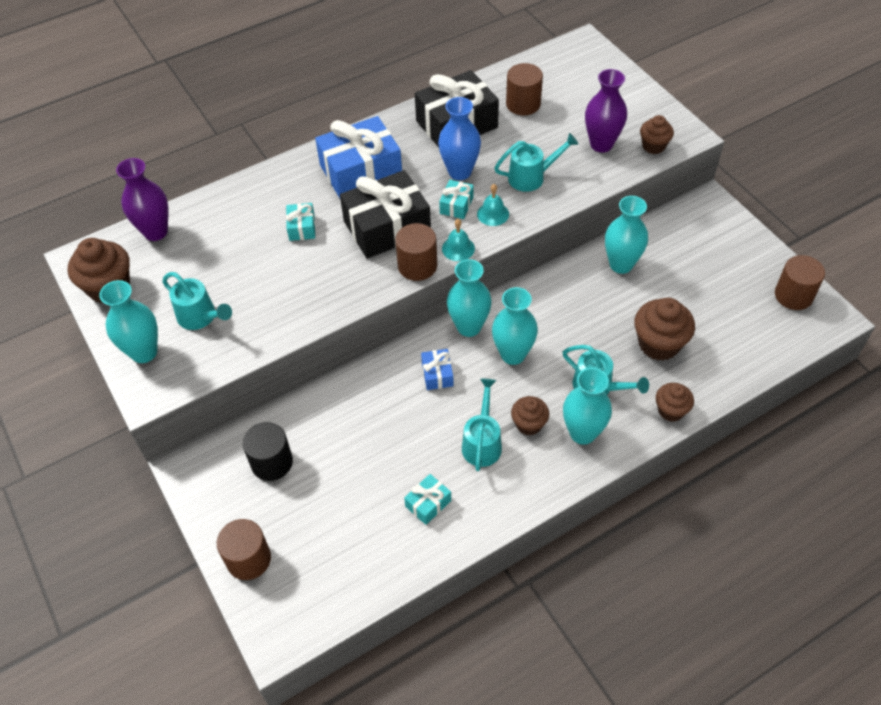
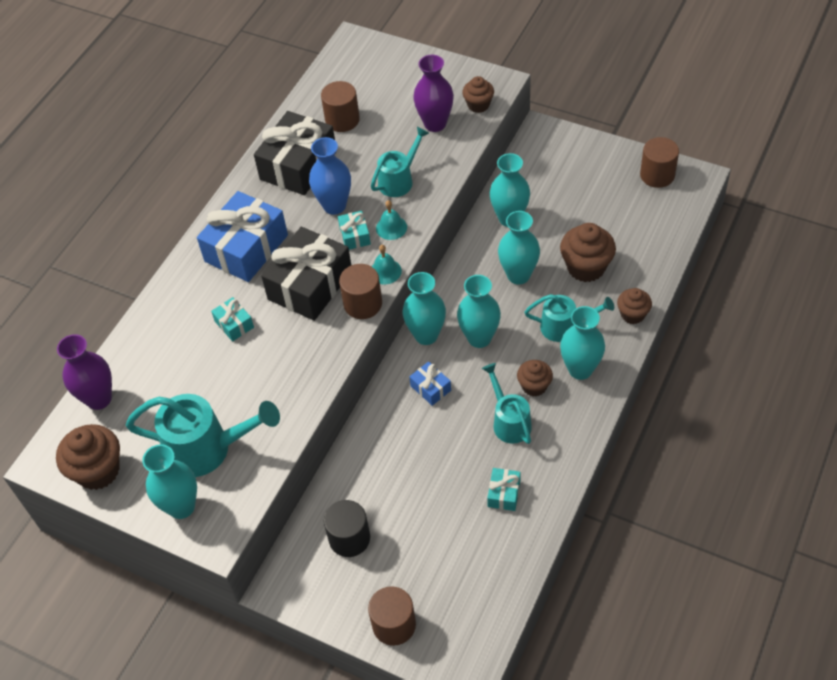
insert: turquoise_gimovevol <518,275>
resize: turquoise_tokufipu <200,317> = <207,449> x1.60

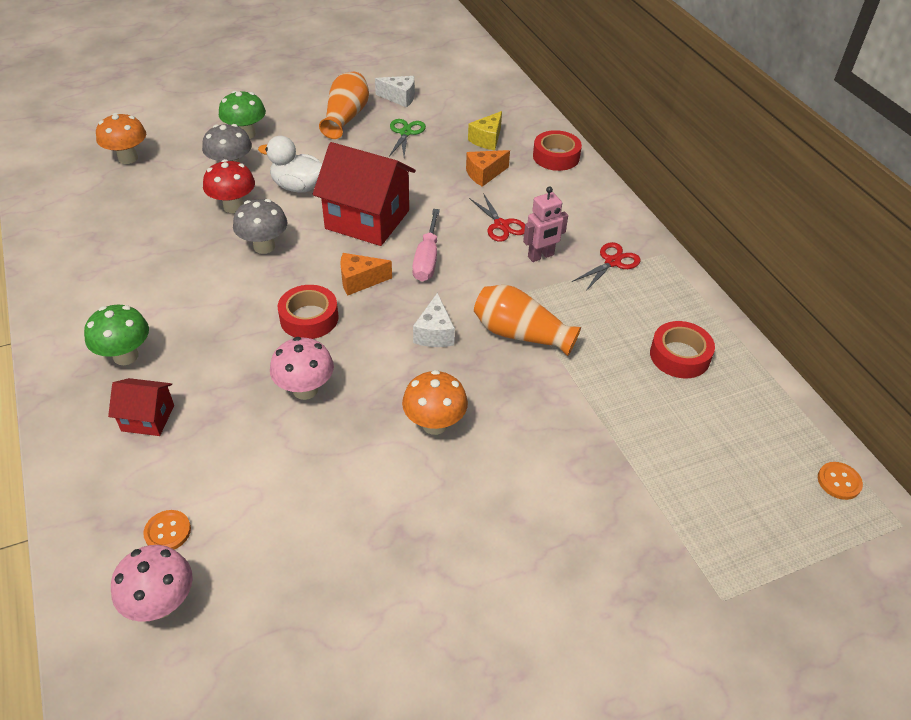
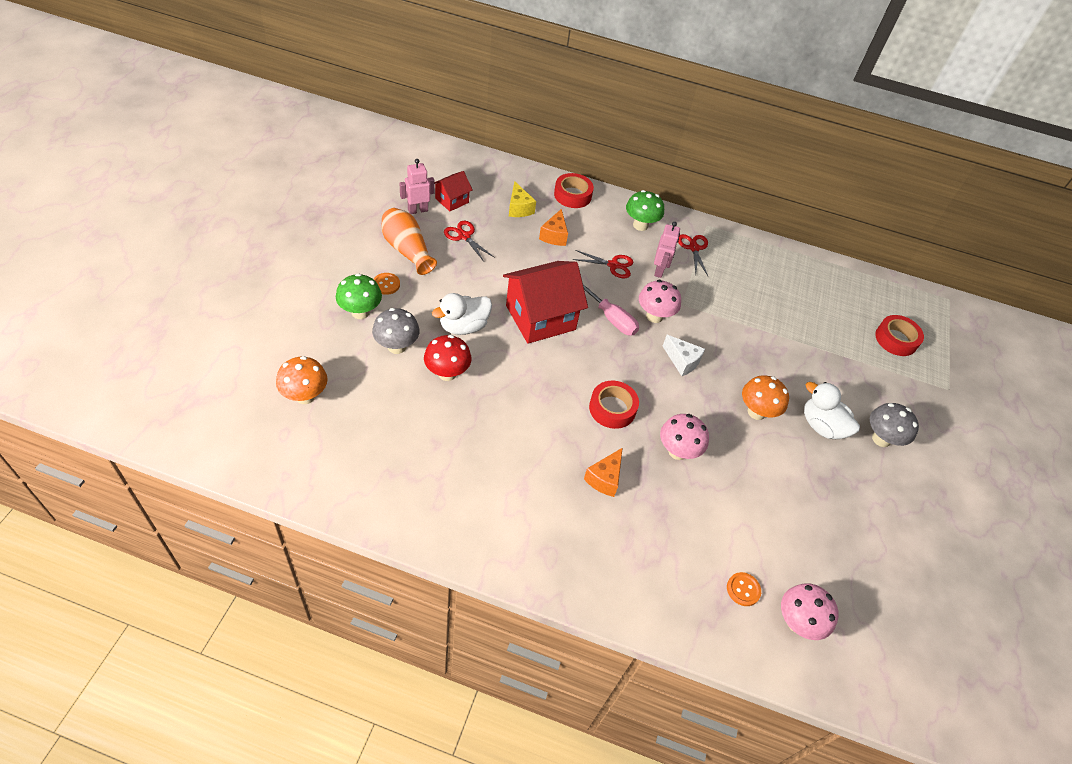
delete: orange_gimovevol <520,334>
insert: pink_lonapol <654,316>; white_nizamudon <821,426>
move: grey_lonapol <264,246> to <881,439>; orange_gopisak <359,281> to <604,478>; green_lonapol <126,356> to <640,225>; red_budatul <679,356> to <896,339>; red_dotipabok <148,418> to <452,200>; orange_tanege <839,481> to <386,284>
replace: white_gopisak <400,98> to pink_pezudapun <417,210>
recolor: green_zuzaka <405,133> to red_zuzaka <464,236>

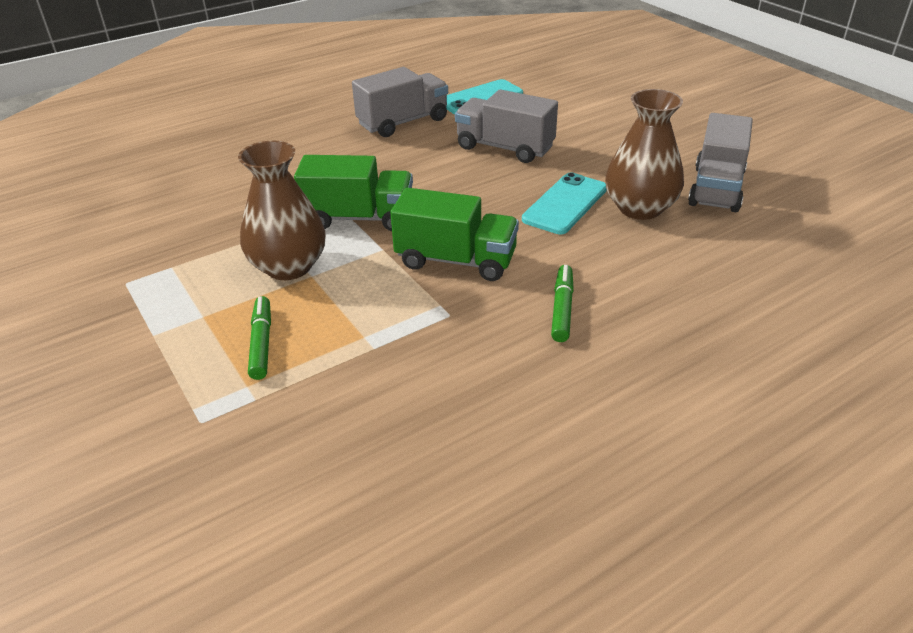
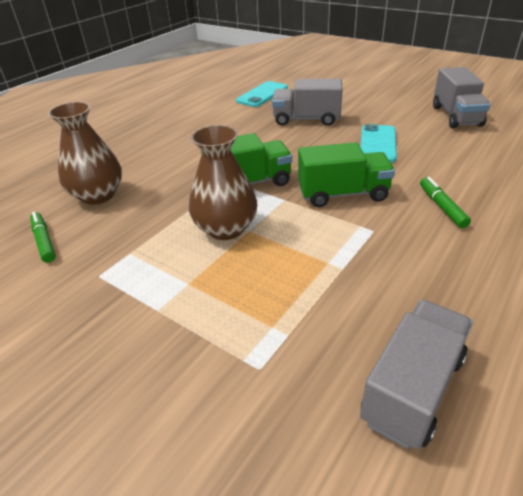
move: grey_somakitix <403,122> to <412,388>; brown_gimovevol <640,208> to <98,195>; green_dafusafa <262,343> to <44,241>

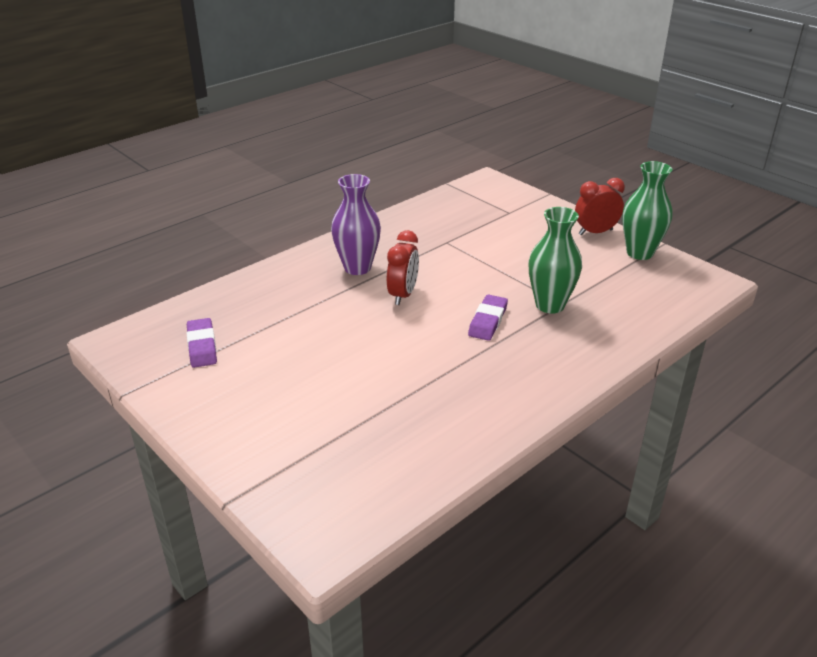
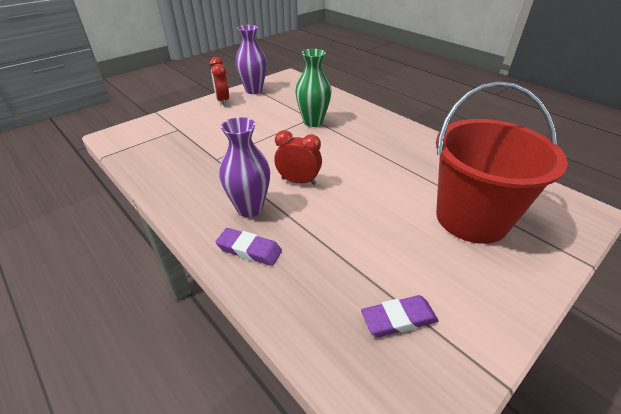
insert: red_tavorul <471,218>
move: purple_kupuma <488,321> to <249,249>
recolor: green_gimovevol <639,253> to purple_gimovevol <254,90>

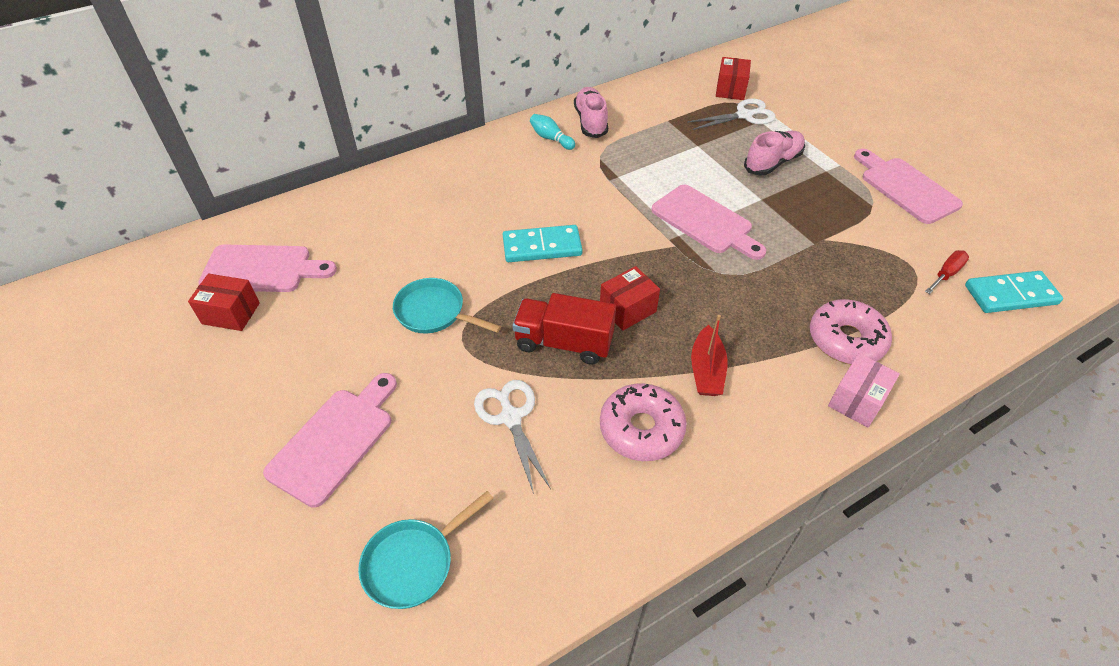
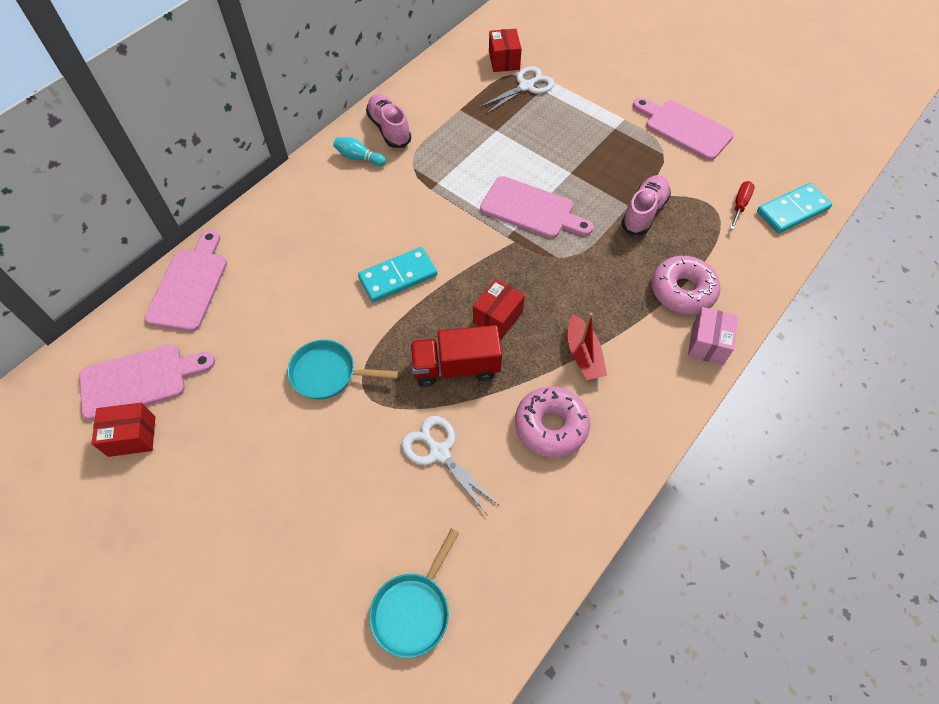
move: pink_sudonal <772,163> to <644,212>; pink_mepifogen <335,440> to <189,285>

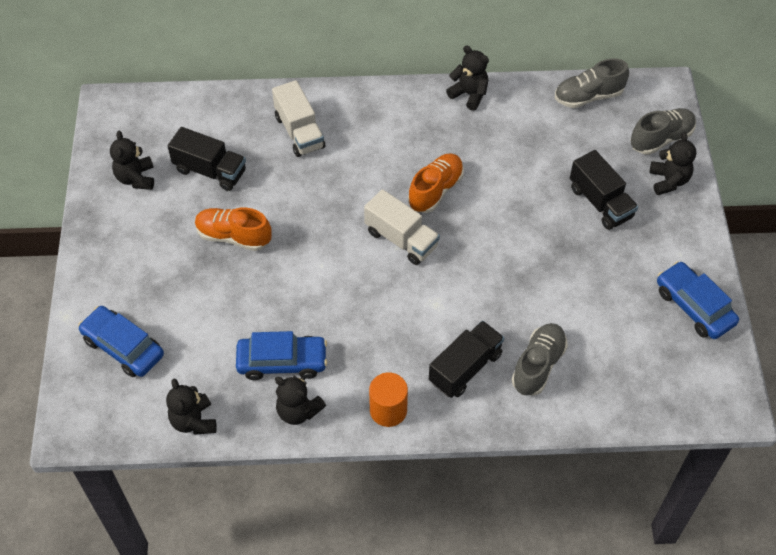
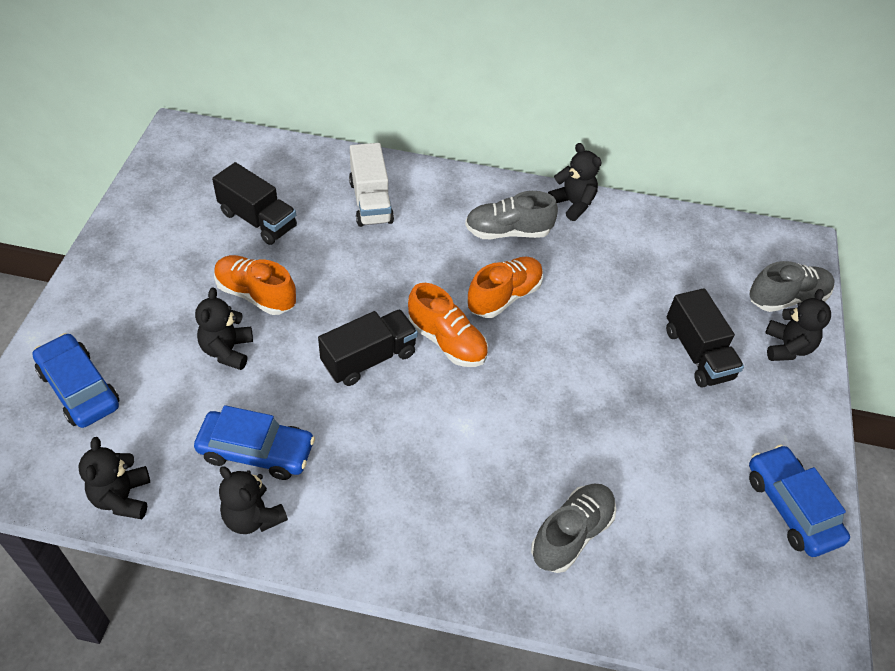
delete: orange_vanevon <388,410>
move: grey_sudonal <588,96> to <508,232>; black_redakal <136,178> to <227,350>; black_somakitix <465,368> to <369,359>
replace: white_somakitix <401,239> to orange_sudonal <447,341>

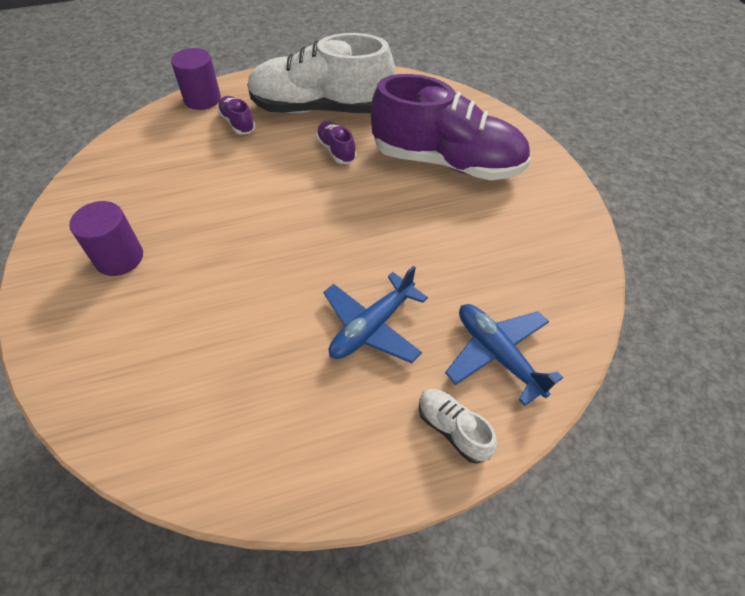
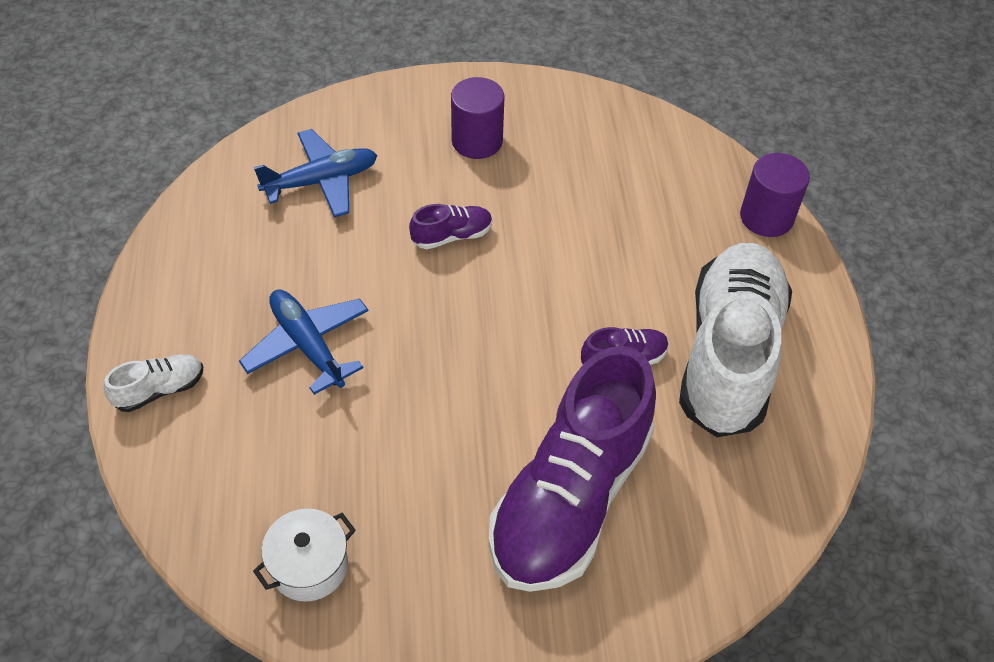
insert: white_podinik <309,566>
move: purple_sudonal <238,123> to <452,236>; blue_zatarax <497,354> to <321,181>

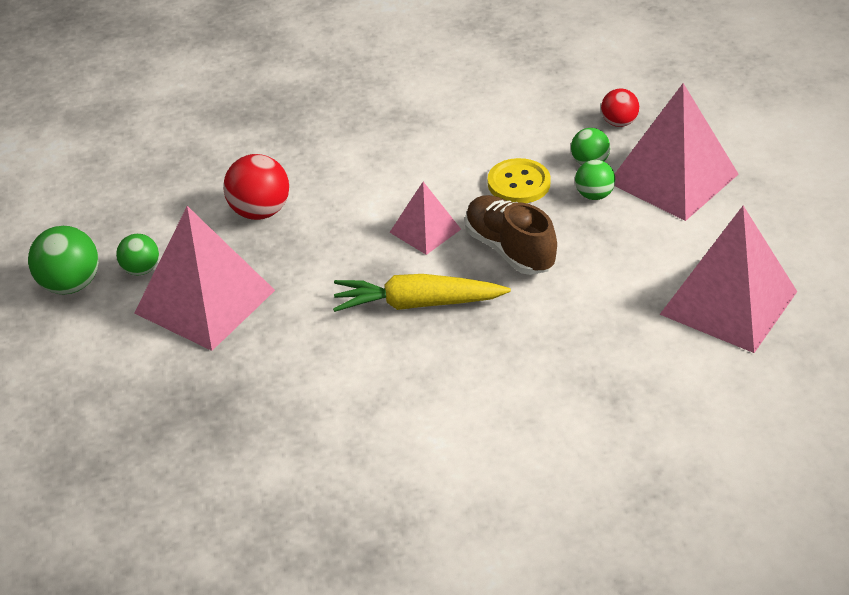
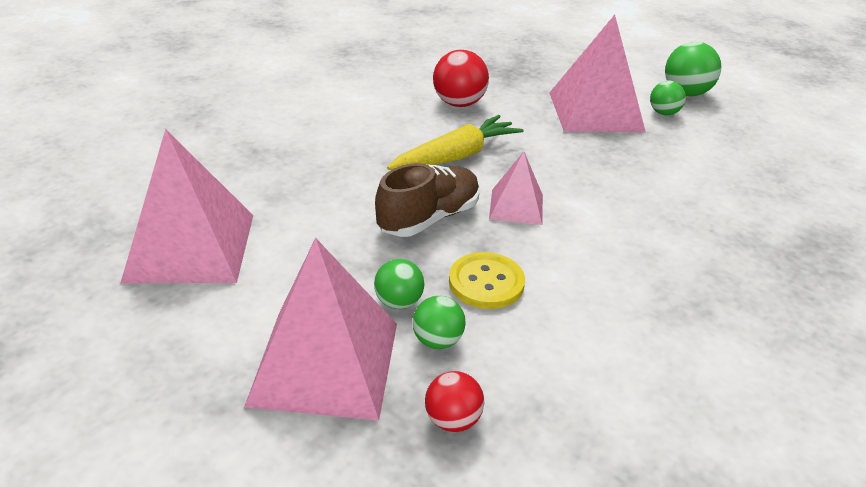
move: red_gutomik <260,211> to <459,103>
rotate: brown_sudonal <509,249> = <429,218> 60 degrees counterclockwise

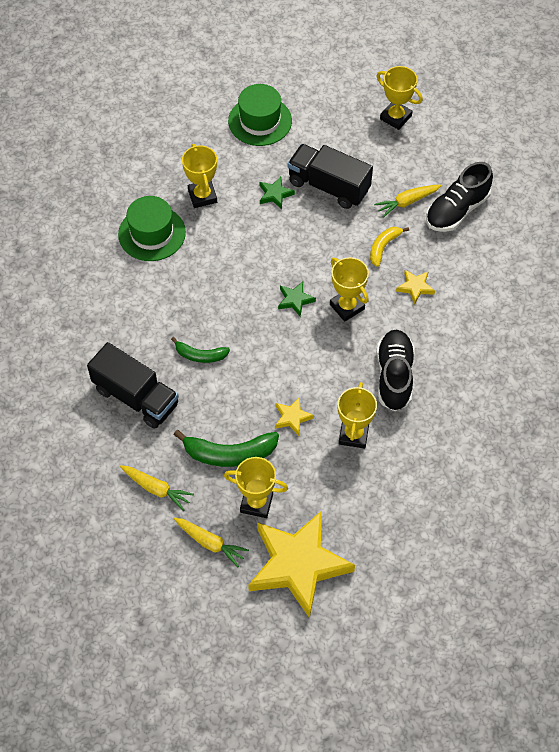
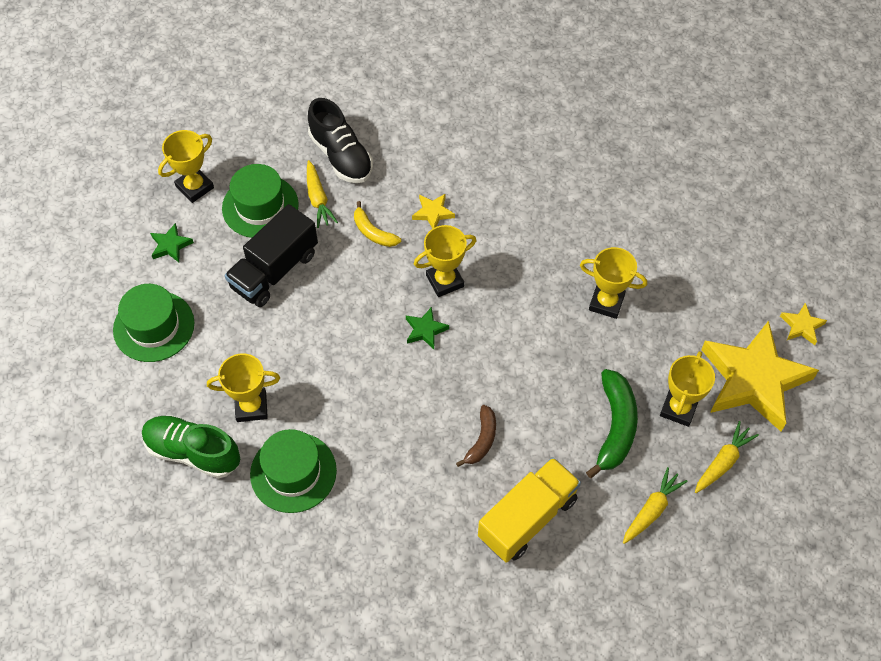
delete: black_sudonal <394,376>
insert: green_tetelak <260,206>; green_sudonal <193,452>
move: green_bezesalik <275,194> to <170,245>; yellow_bezesalik <292,417> to <801,326>
recolor: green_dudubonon <200,355> to brown_dudubonon <482,440>; black_somakitix <136,397> to yellow_somakitix <527,518>

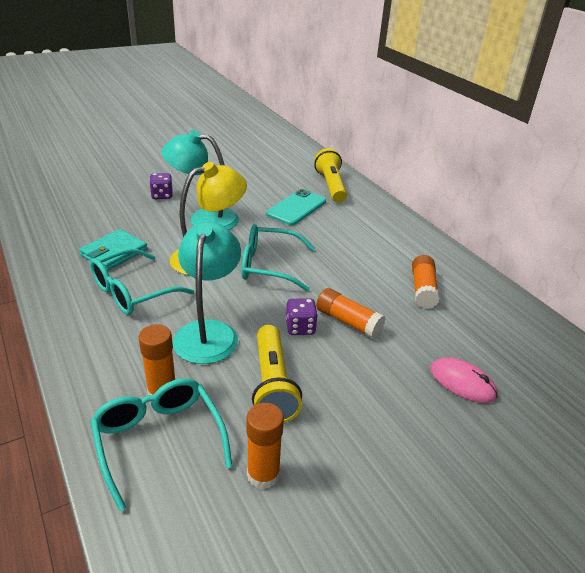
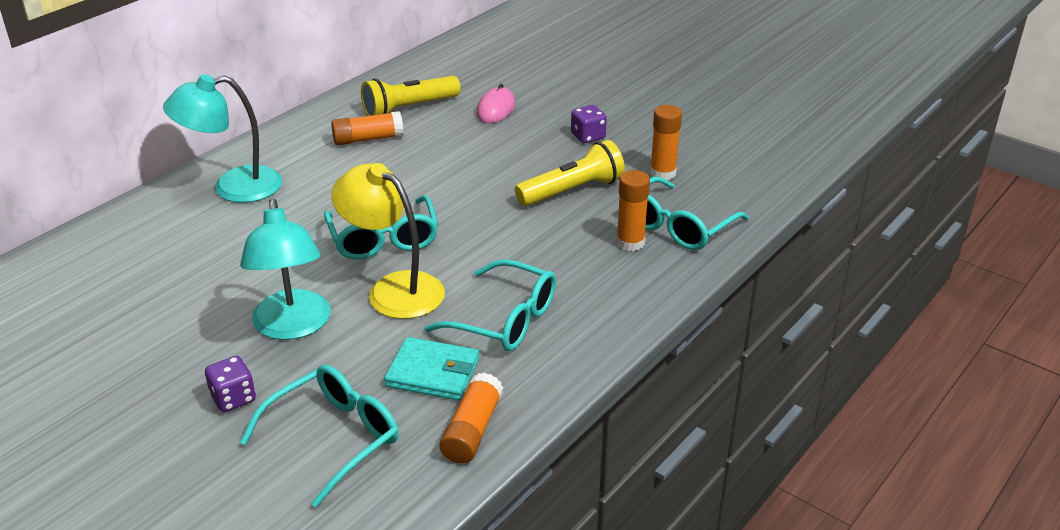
delete: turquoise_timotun <296,208>
insert: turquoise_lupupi <334,438>
move: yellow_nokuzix <331,186> to <408,108>; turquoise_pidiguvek <208,332> to <233,187>; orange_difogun <348,321> to <472,430>; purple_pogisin <300,327> to <588,136>

